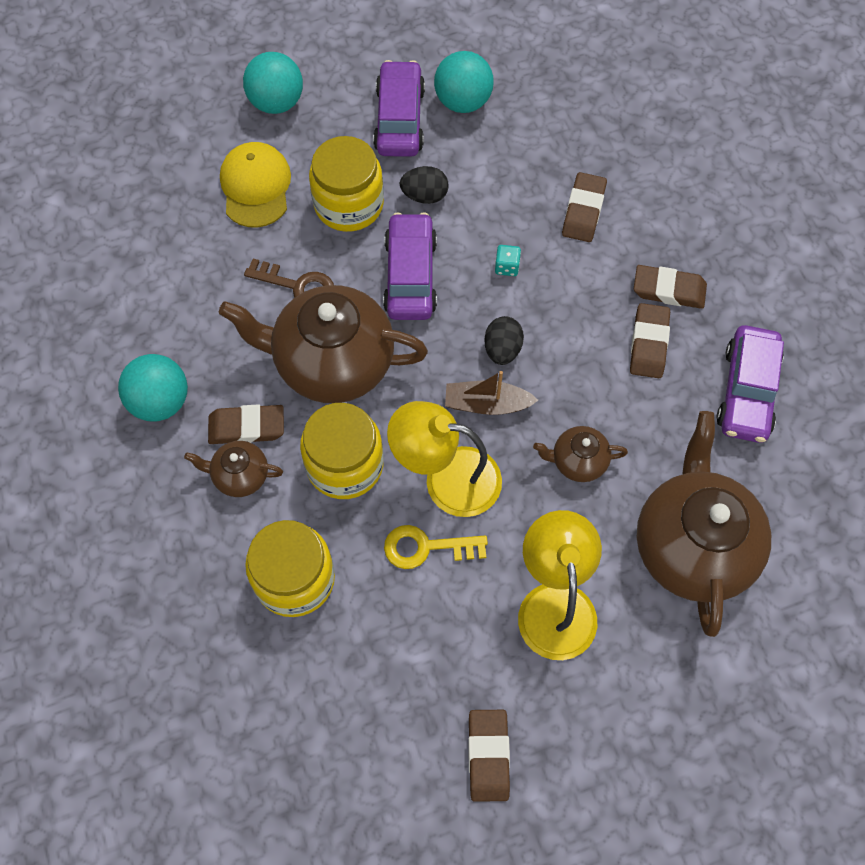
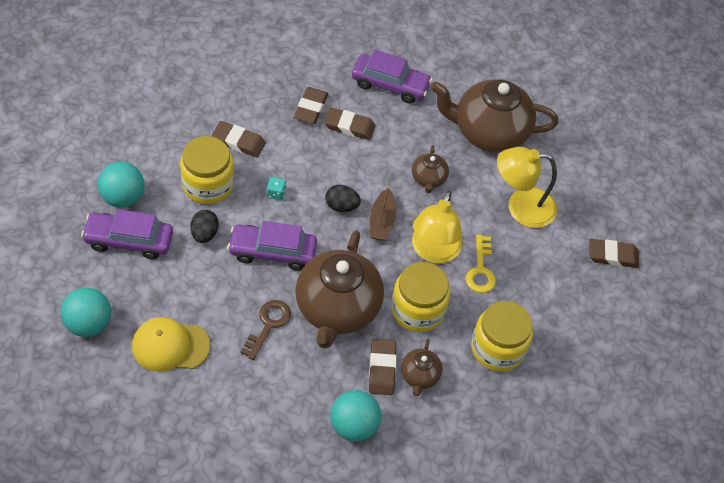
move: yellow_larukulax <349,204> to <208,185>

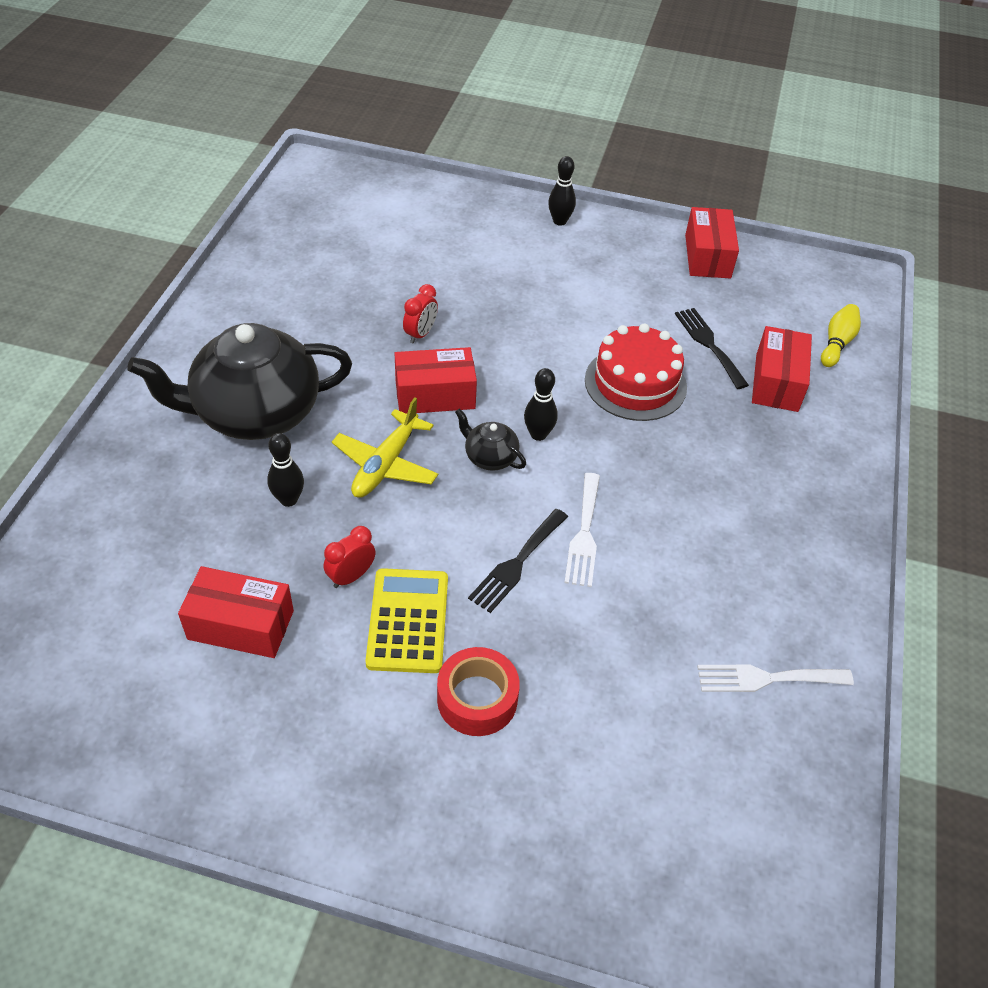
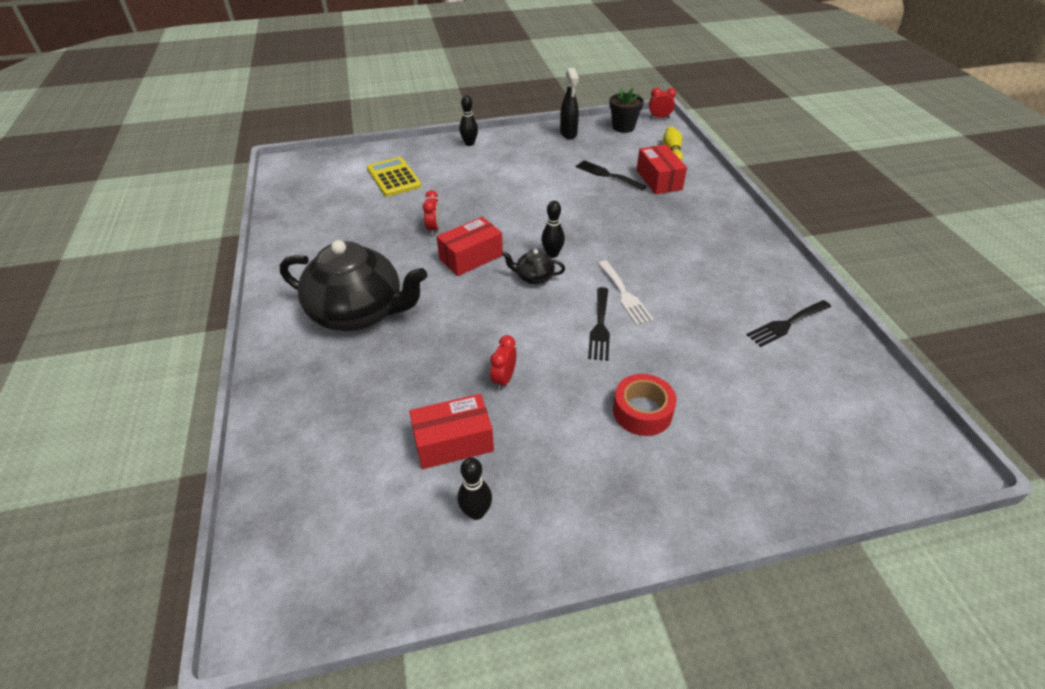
delete: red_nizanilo <635,383>; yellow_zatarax <385,464>
insert: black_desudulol <623,127>; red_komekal <659,117>
move: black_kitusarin <288,500> to <476,512>; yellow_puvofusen <408,621> to <394,177>
replace: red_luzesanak <707,256> to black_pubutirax <568,134>
recolor: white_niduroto <766,678> to black_niduroto <786,324>
rotate: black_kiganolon <255,413> = <358,313> 120 degrees counterclockwise

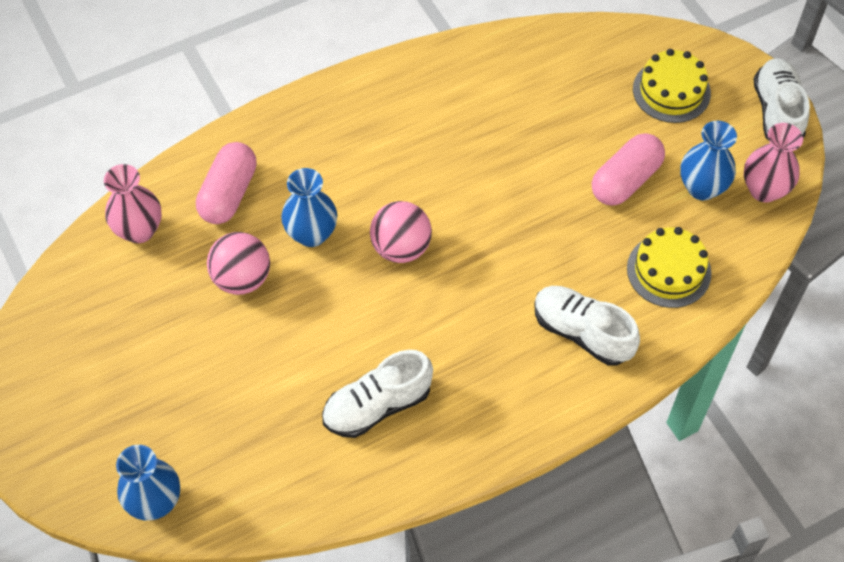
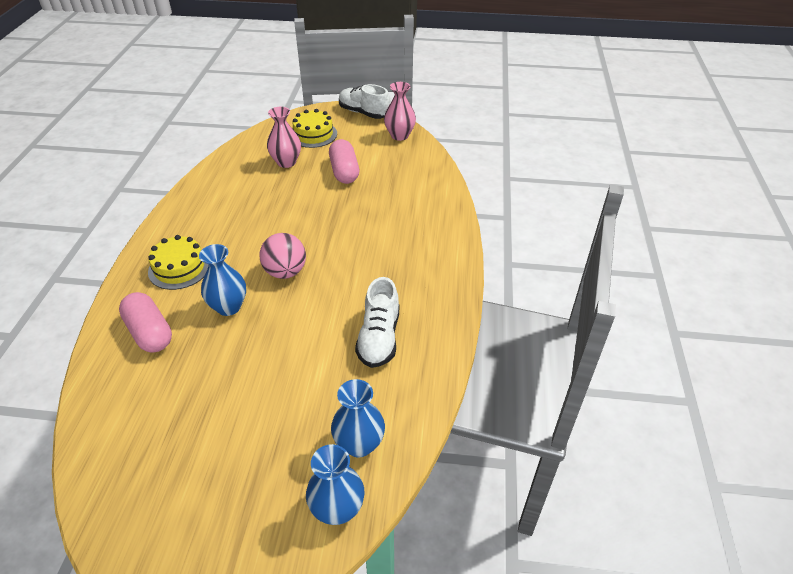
delete: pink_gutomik <242,278>; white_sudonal <582,333>
move: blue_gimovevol <702,188> to <359,444>; pink_gimovevol <139,230> to <286,162>; yellow_nizanilo <668,271> to <179,268>

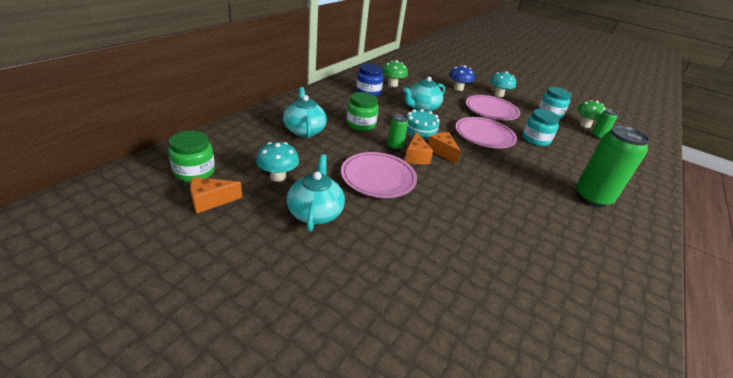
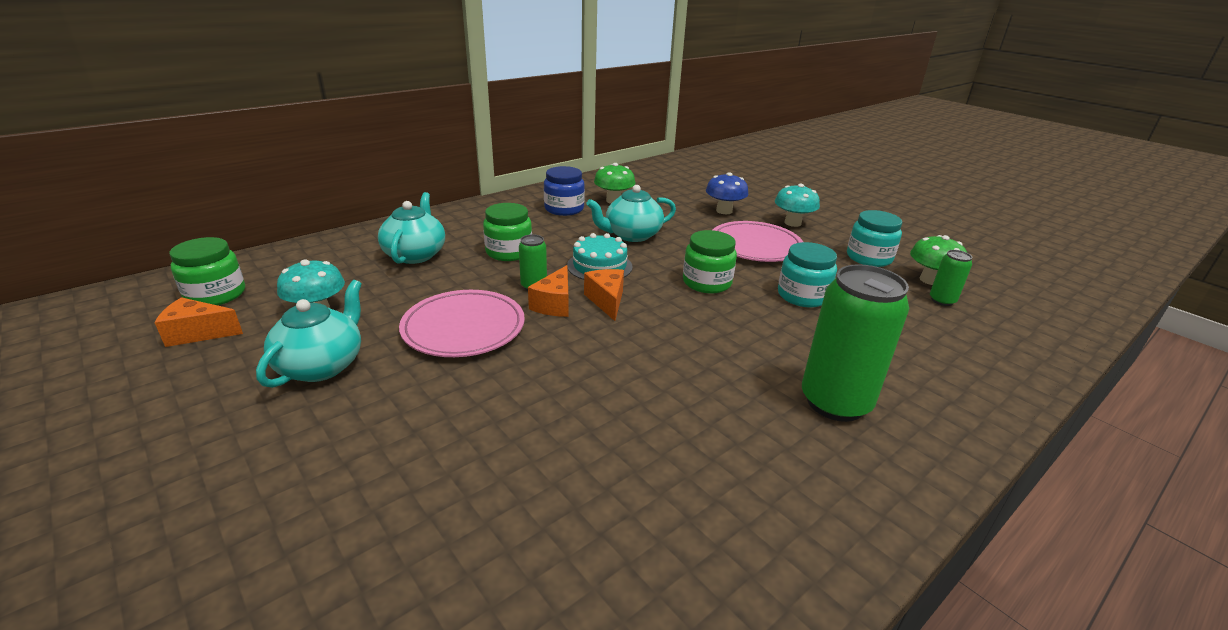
replace: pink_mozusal <484,135> to green_larukulax <707,282>

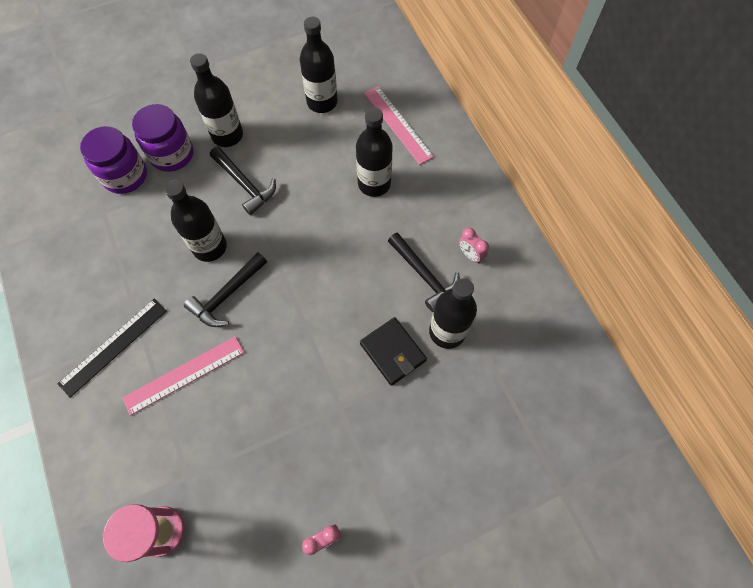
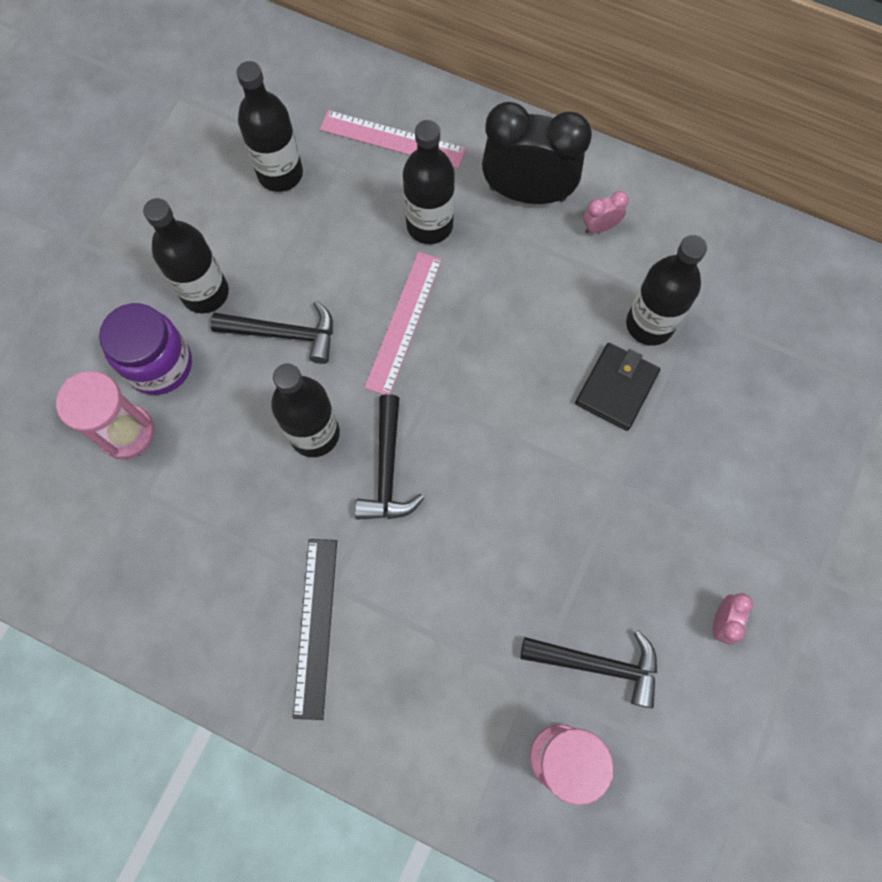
insert: black_komekal <527,193>
move: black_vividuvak <424,275> to <598,664>; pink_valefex <184,375> to <404,322>
replace: purple_larukulax <125,176> to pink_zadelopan <126,432>
rotate: pink_komekal <470,255> = <600,227> 150 degrees clockwise; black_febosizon <392,352> = <616,388> 75 degrees counterclockwise

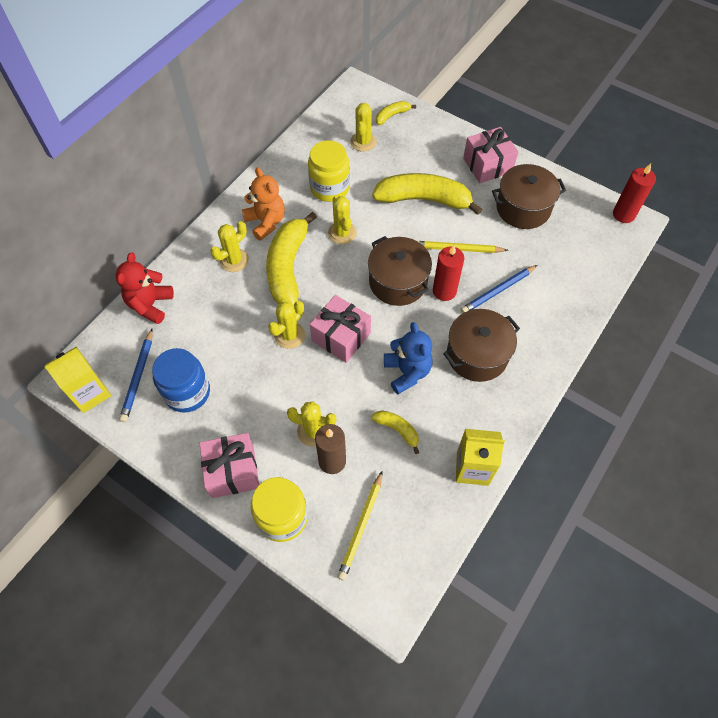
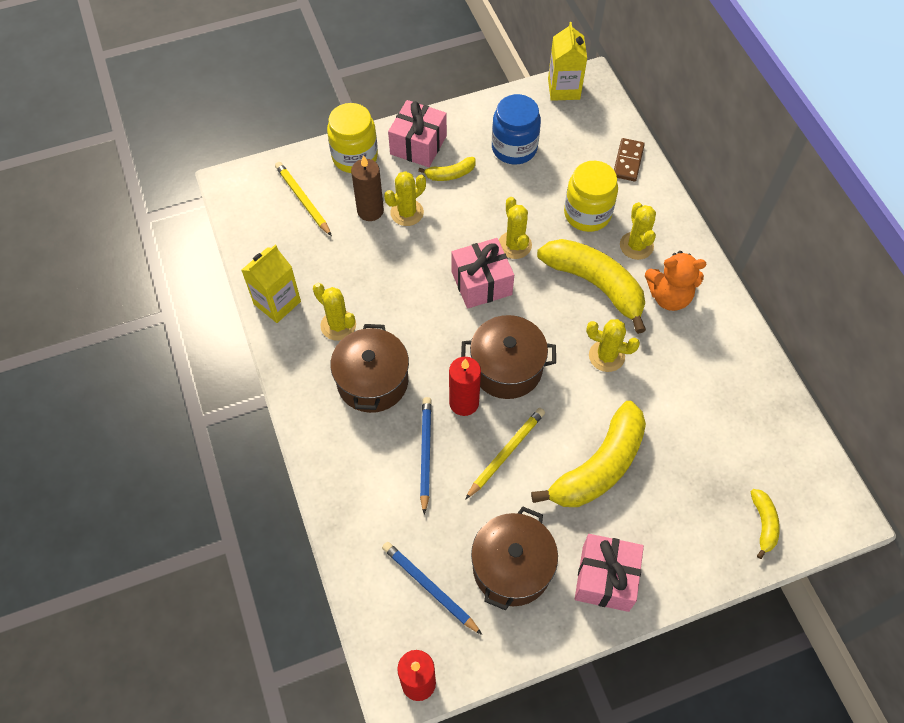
delete: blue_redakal <407,372>
move: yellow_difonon <363,142> to <338,325>; yellow_larukulax <329,188> to <587,214>; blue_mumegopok <138,377> to <429,587>; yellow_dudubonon <397,430> to <450,174>
replace: red_redakal <150,305> to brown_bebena <628,161>

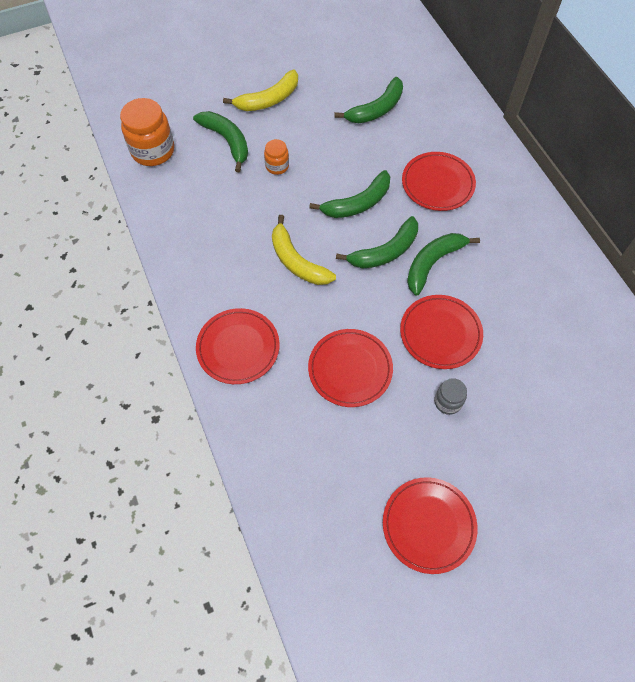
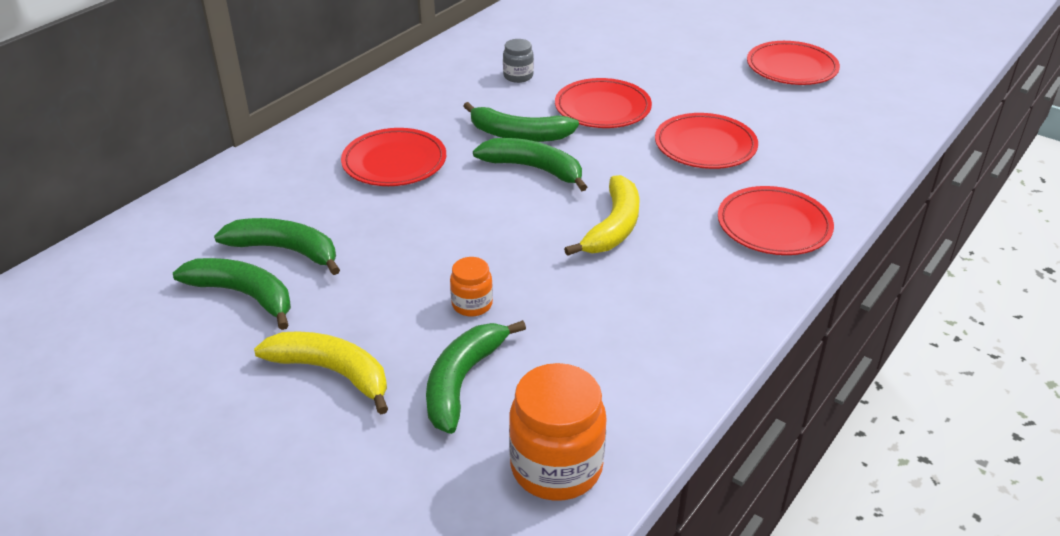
move: green_dudubonon <358,203> to <244,295>; grey_larukulax <447,402> to <518,76>

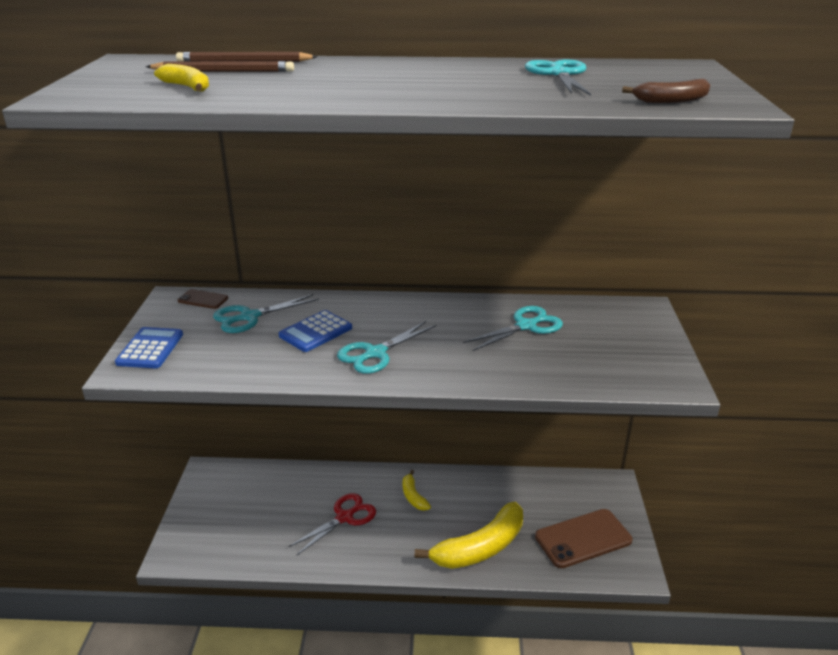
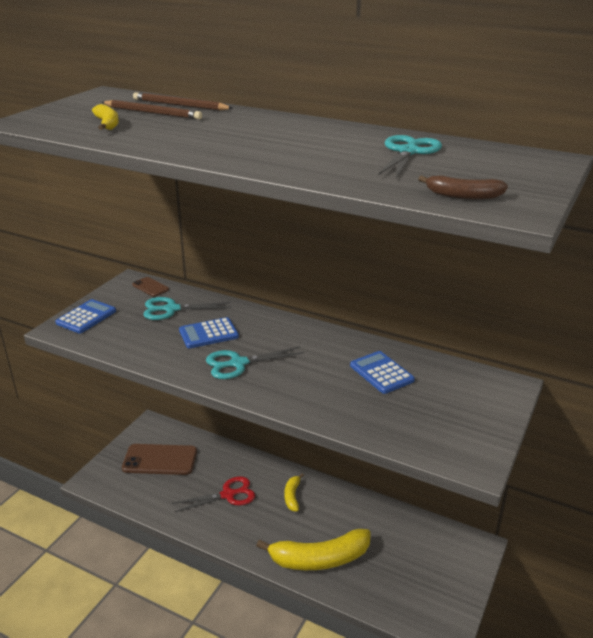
move: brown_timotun <583,538> to <160,460>
replace: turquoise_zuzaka <526,326> to blue_puvofusen <381,373>

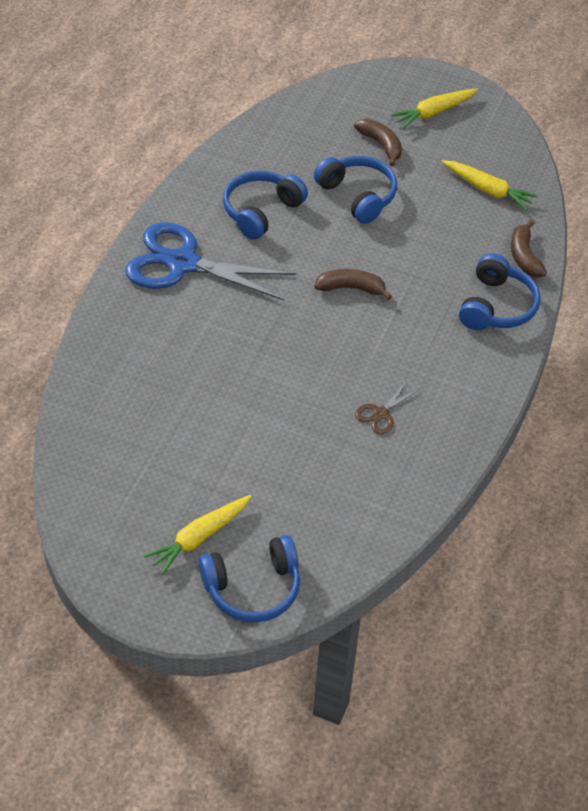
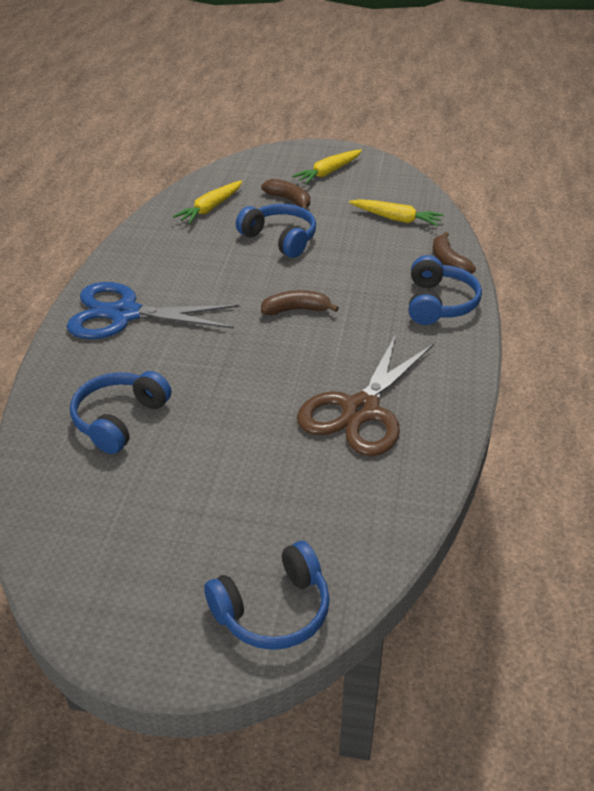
move: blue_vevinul <261,211> to <119,419>; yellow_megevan <199,538> to <210,208>
resize: brown_zuzaka <380,414> = <360,411> x2.39

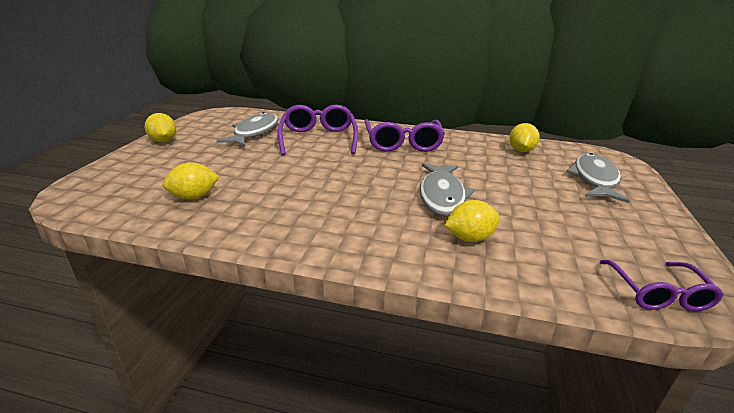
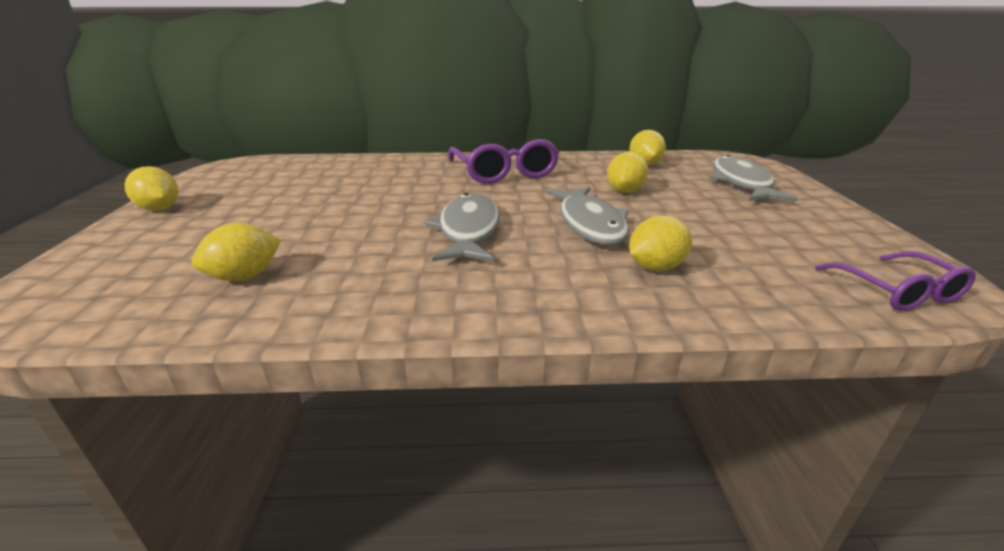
delete: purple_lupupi <318,138>
insert: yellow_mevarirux <625,191>
move: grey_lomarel <254,132> to <468,231>

